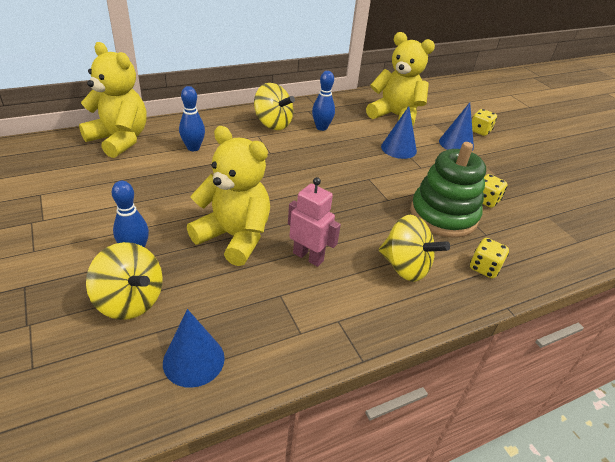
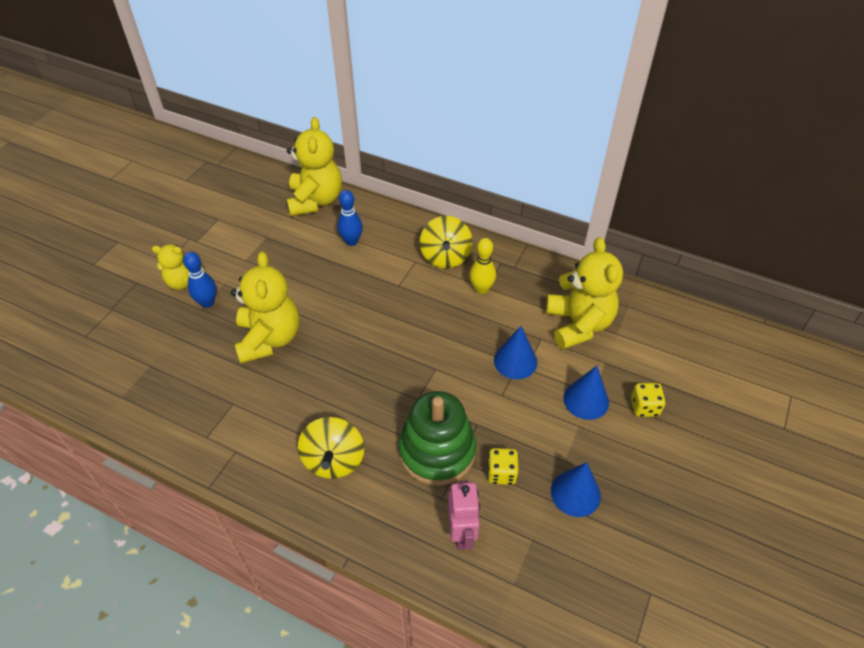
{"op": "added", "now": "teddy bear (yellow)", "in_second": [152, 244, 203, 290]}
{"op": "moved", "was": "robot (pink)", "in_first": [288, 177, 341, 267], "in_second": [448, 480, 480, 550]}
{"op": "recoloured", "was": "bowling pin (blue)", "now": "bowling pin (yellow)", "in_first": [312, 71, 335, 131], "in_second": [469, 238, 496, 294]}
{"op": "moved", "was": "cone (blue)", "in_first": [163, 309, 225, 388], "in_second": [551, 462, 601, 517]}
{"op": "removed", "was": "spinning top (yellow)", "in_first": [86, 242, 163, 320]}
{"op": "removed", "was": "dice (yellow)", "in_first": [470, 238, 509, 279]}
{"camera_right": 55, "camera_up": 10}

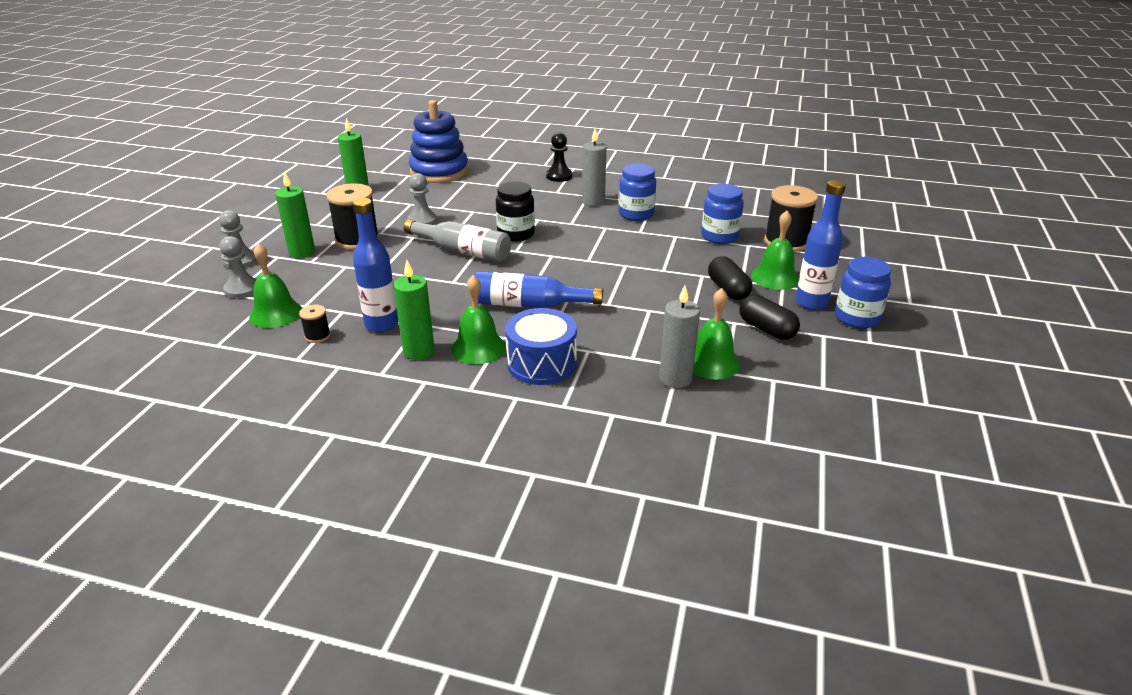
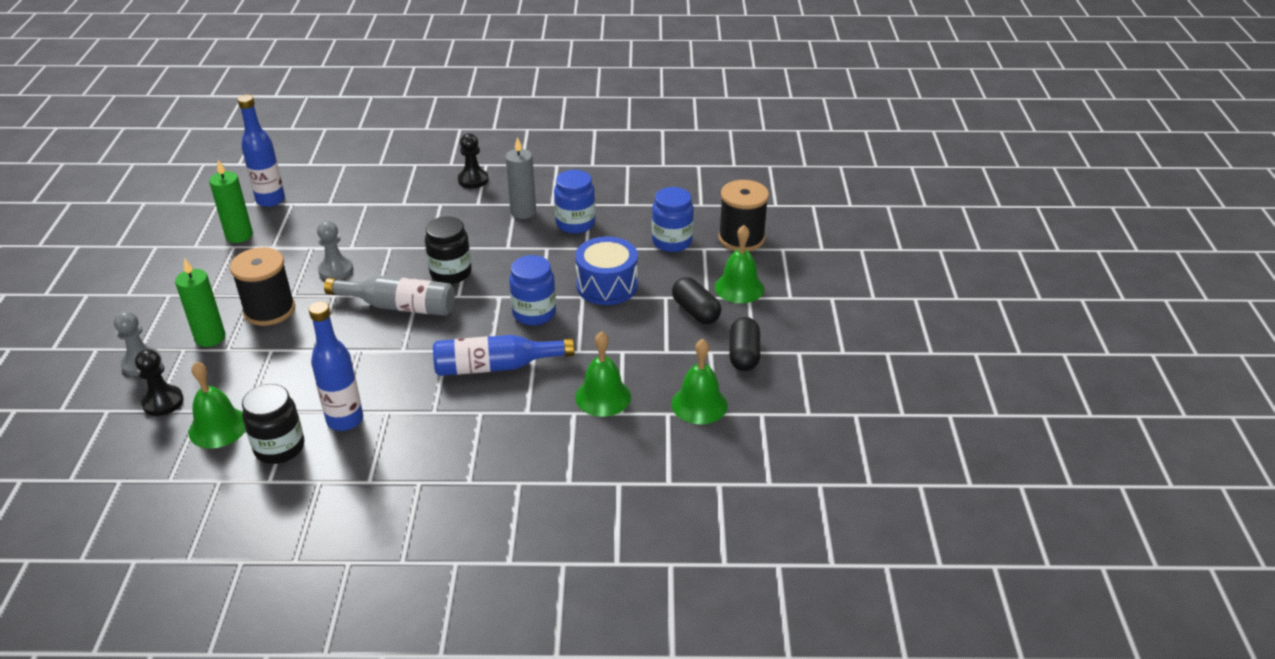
{"op": "recoloured", "was": "pawn (grey)", "now": "pawn (black)", "in_first": [220, 236, 256, 299], "in_second": [135, 349, 184, 416]}
{"op": "moved", "was": "bottle (blue)", "in_first": [795, 180, 846, 310], "in_second": [237, 95, 285, 207]}
{"op": "replaced", "was": "spool (black)", "now": "jar (black)", "in_first": [299, 305, 331, 343], "in_second": [242, 384, 304, 464]}
{"op": "moved", "was": "jar (blue)", "in_first": [835, 257, 891, 329], "in_second": [509, 255, 556, 325]}
{"op": "moved", "was": "drum (blue)", "in_first": [505, 308, 577, 385], "in_second": [575, 236, 638, 305]}
{"op": "moved", "was": "bell (green)", "in_first": [451, 275, 506, 364], "in_second": [575, 331, 631, 417]}
{"op": "turned", "was": "capsule (black)", "in_first": [739, 295, 800, 340], "in_second": [729, 317, 760, 371], "clockwise": 60}
{"op": "removed", "was": "candle (green)", "in_first": [393, 260, 435, 360]}
{"op": "removed", "was": "stacking toy (blue)", "in_first": [409, 100, 468, 183]}
{"op": "removed", "was": "candle (grey)", "in_first": [659, 285, 700, 388]}
{"camera_right": -15, "camera_up": 5}

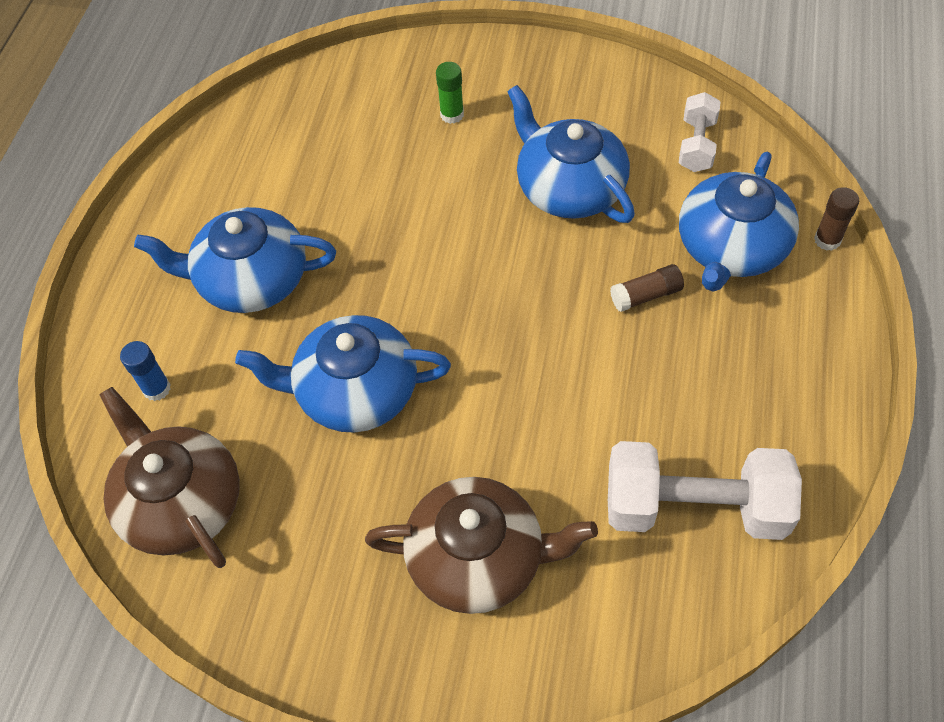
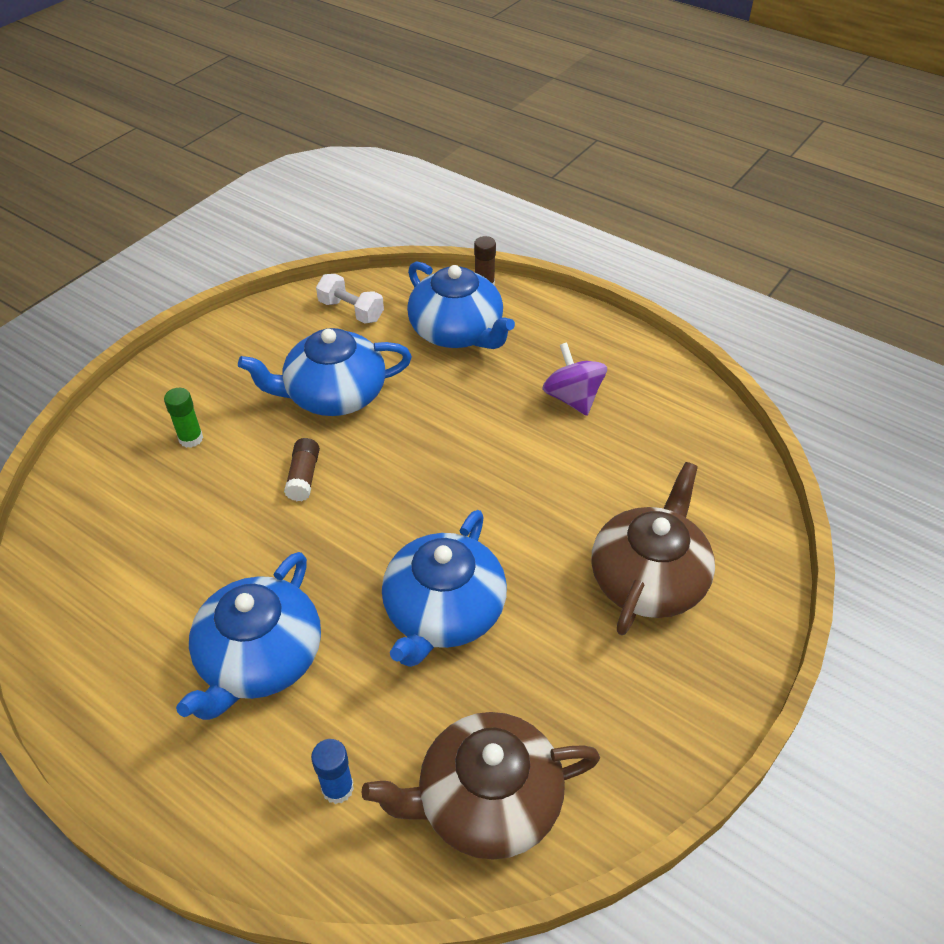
{"op": "moved", "was": "glue stick (brown)", "in_first": [610, 264, 684, 312], "in_second": [284, 438, 320, 501]}
{"op": "added", "now": "spinning top (purple)", "in_second": [542, 342, 607, 416]}
{"op": "removed", "was": "dumbbell (white)", "in_first": [608, 441, 802, 540]}
{"camera_right": -70, "camera_up": -10}

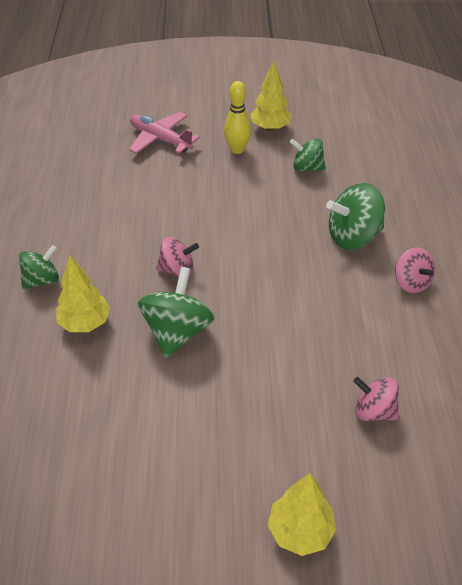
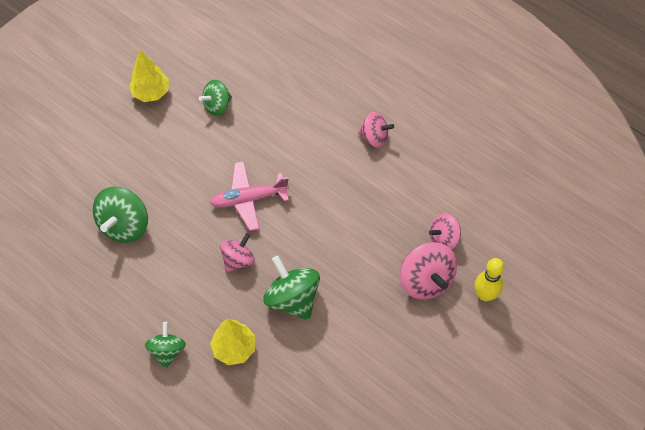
{"op": "moved", "was": "spinning top (green)", "in_first": [326, 183, 385, 249], "in_second": [93, 187, 148, 243]}
{"op": "moved", "was": "plane (pink)", "in_first": [129, 112, 200, 154], "in_second": [209, 161, 289, 231]}
{"op": "added", "now": "spinning top (pink)", "in_second": [400, 242, 457, 299]}
{"op": "moved", "was": "bowling pin (yellow)", "in_first": [224, 81, 251, 154], "in_second": [474, 258, 504, 301]}
{"op": "removed", "was": "tree (yellow)", "in_first": [268, 473, 336, 556]}
{"camera_right": -50, "camera_up": 15}

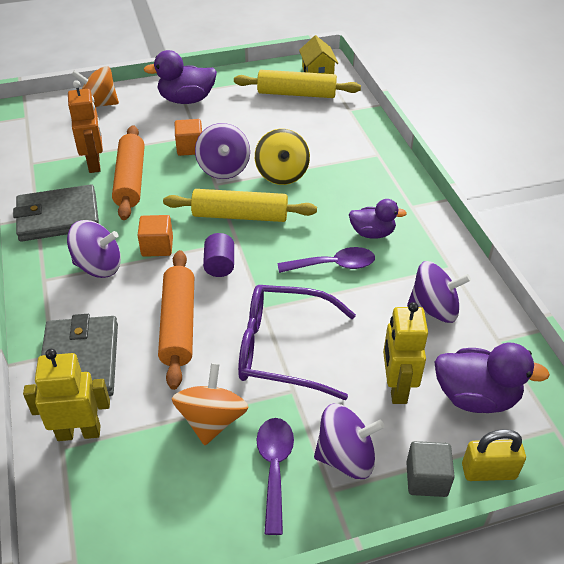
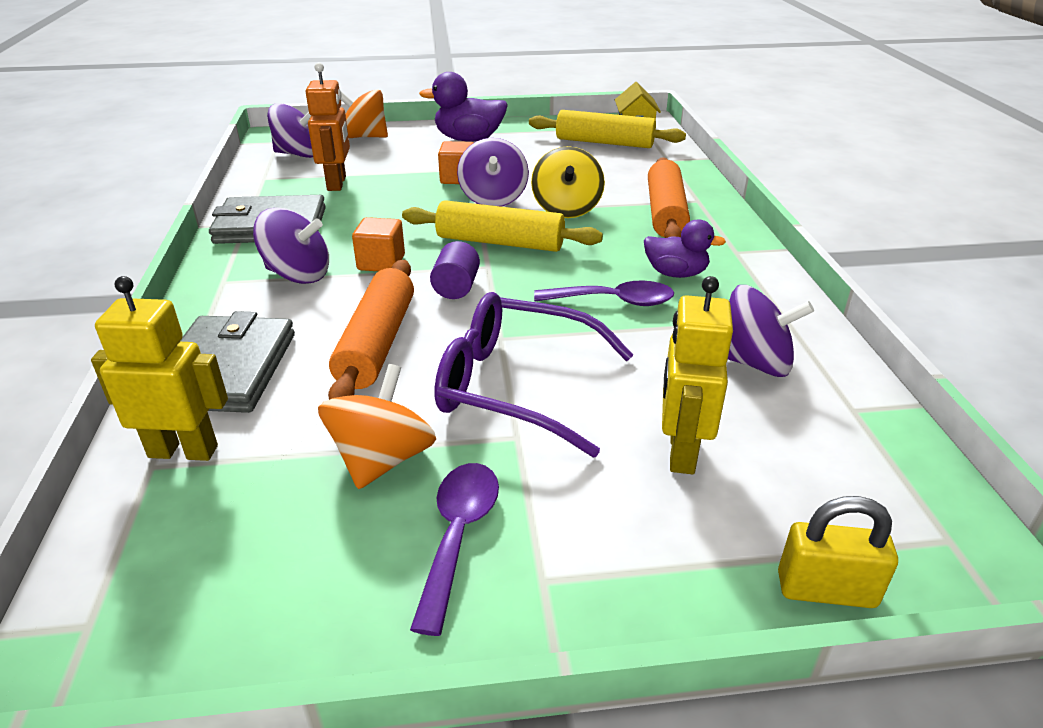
{"op": "moved", "was": "spinning top (purple)", "in_first": [314, 404, 385, 479], "in_second": [267, 103, 313, 158]}
{"op": "moved", "was": "rolling pin (orange)", "in_first": [112, 125, 145, 220], "in_second": [648, 157, 690, 238]}
{"op": "removed", "was": "cube (grey)", "in_first": [406, 441, 455, 497]}
{"op": "removed", "was": "duck (purple)", "in_first": [434, 342, 550, 413]}
{"camera_right": 10, "camera_up": -10}

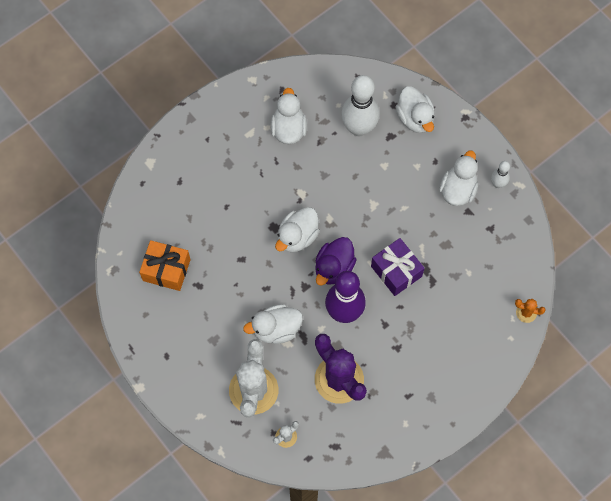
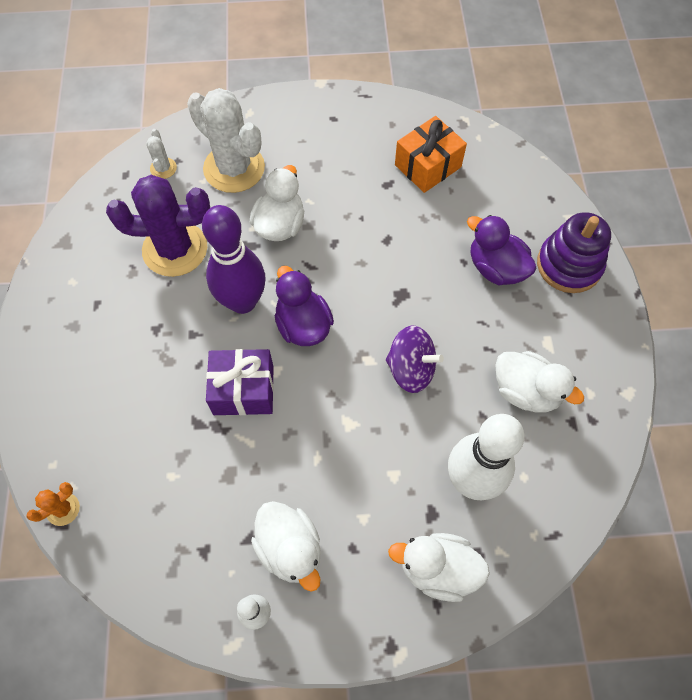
{"op": "added", "now": "spinning top (purple)", "in_second": [386, 326, 444, 393]}
{"op": "added", "now": "duck (purple)", "in_second": [467, 215, 536, 285]}
{"op": "added", "now": "stacking toy (purple)", "in_second": [537, 212, 611, 293]}
{"op": "removed", "was": "duck (white)", "in_first": [275, 207, 320, 252]}
{"camera_right": 125, "camera_up": -5}

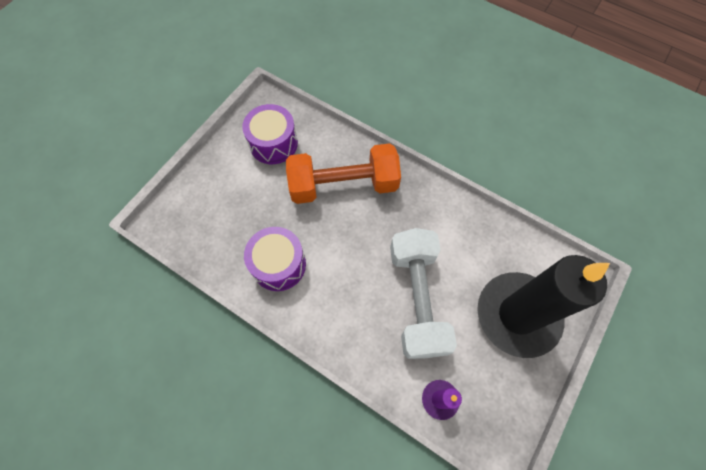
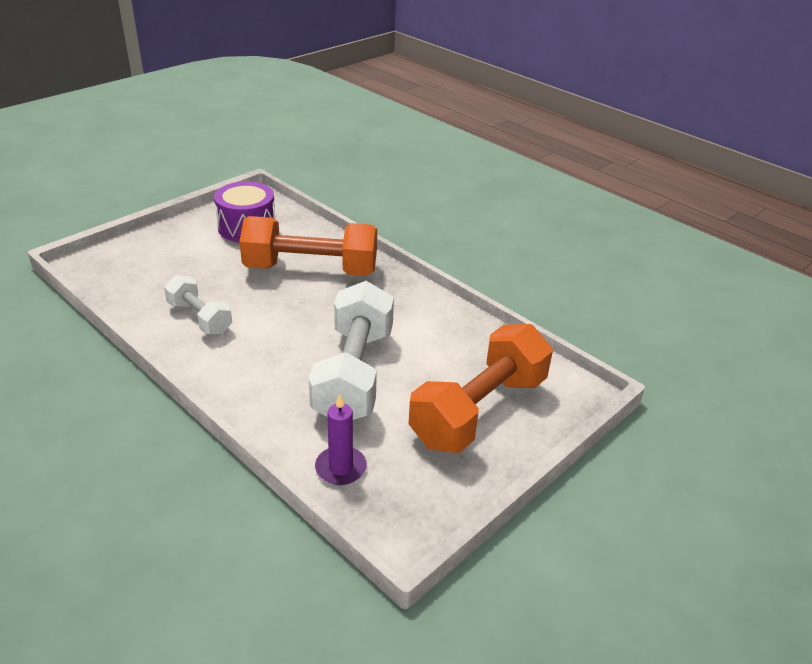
{"op": "replaced", "was": "drum (purple)", "now": "dumbbell (white)", "in_first": [244, 227, 306, 291], "in_second": [164, 275, 232, 335]}
{"op": "replaced", "was": "candle (black)", "now": "dumbbell (orange)", "in_first": [477, 255, 610, 358], "in_second": [409, 324, 553, 453]}
{"camera_right": 10, "camera_up": -30}

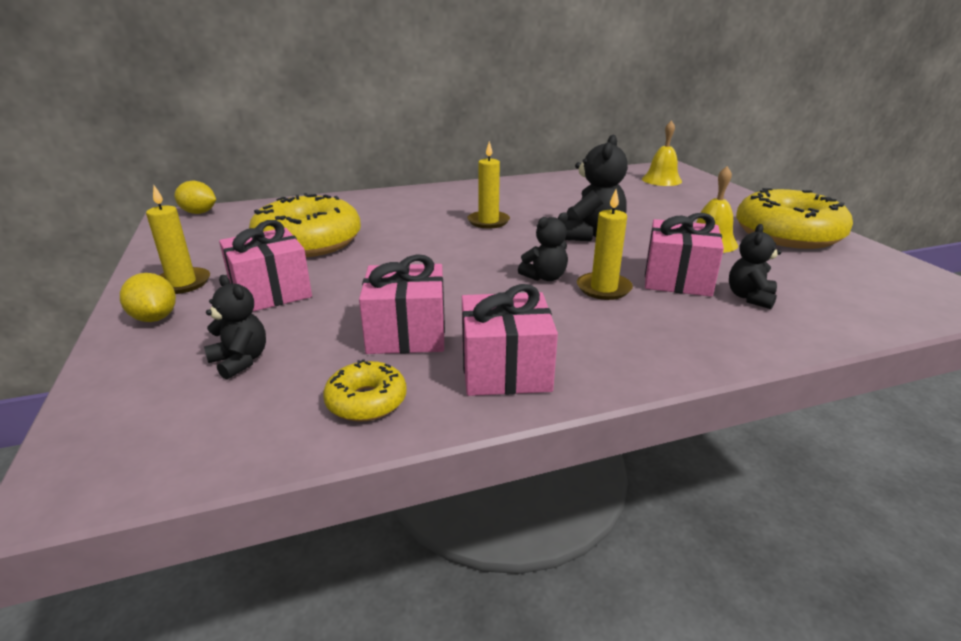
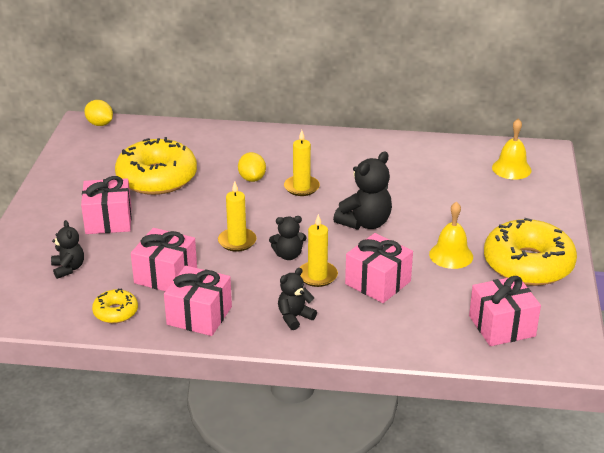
{"op": "moved", "was": "candle (yellow)", "in_first": [146, 185, 210, 294], "in_second": [218, 181, 257, 252]}
{"op": "moved", "was": "lemon (yellow)", "in_first": [120, 273, 176, 322], "in_second": [238, 152, 266, 182]}
{"op": "moved", "was": "teddy bear (black)", "in_first": [729, 224, 781, 309], "in_second": [278, 268, 317, 330]}
{"op": "added", "now": "gift (pink)", "in_second": [469, 276, 541, 346]}
{"camera_right": 25, "camera_up": 5}

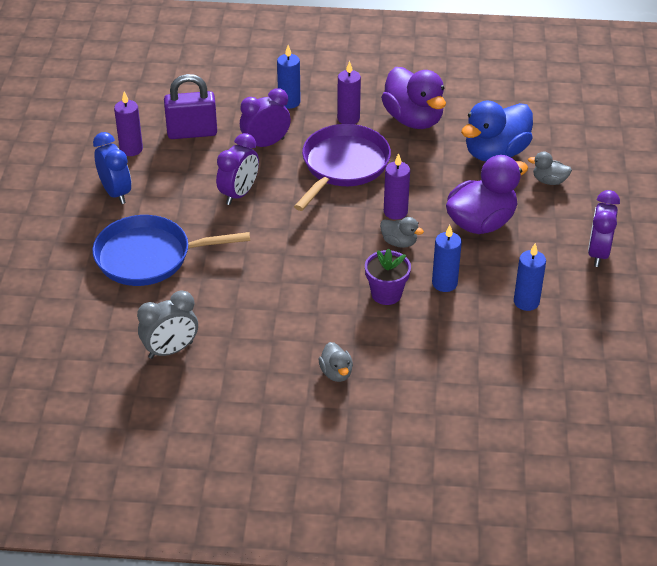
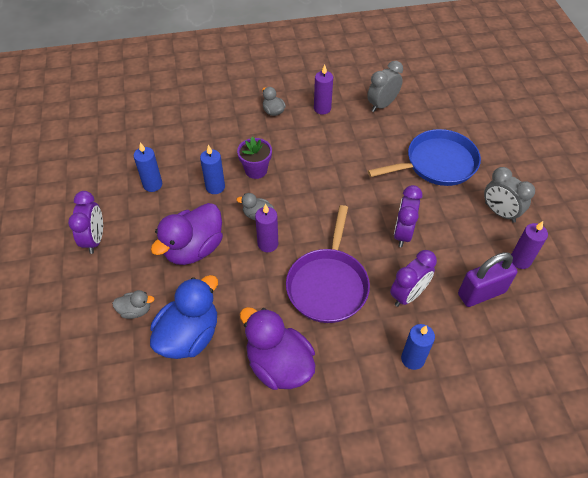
{"op": "moved", "was": "candle (purple)", "in_first": [337, 61, 361, 124], "in_second": [314, 65, 333, 115]}
{"op": "recoloured", "was": "clock (blue)", "now": "clock (grey)", "in_first": [93, 132, 131, 204], "in_second": [484, 167, 535, 223]}
{"camera_right": 165, "camera_up": 10}

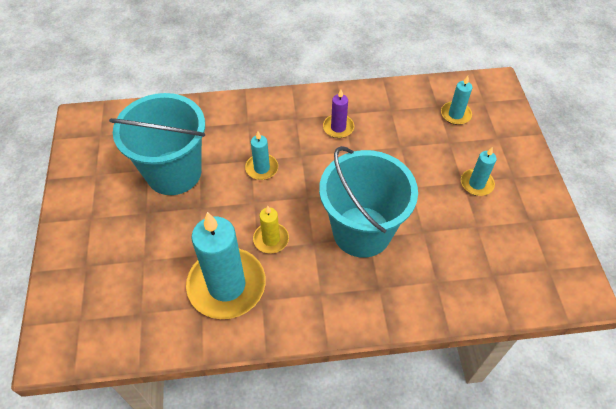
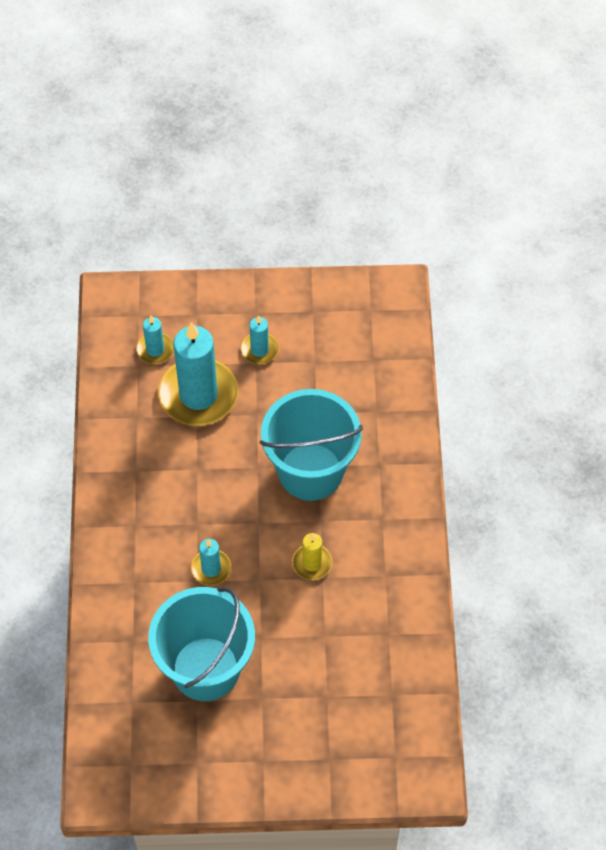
{"op": "moved", "was": "candle (turquoise)", "in_first": [186, 212, 266, 319], "in_second": [158, 322, 238, 426]}
{"op": "removed", "was": "candle (purple)", "in_first": [323, 90, 354, 138]}
{"camera_right": -85, "camera_up": 5}

